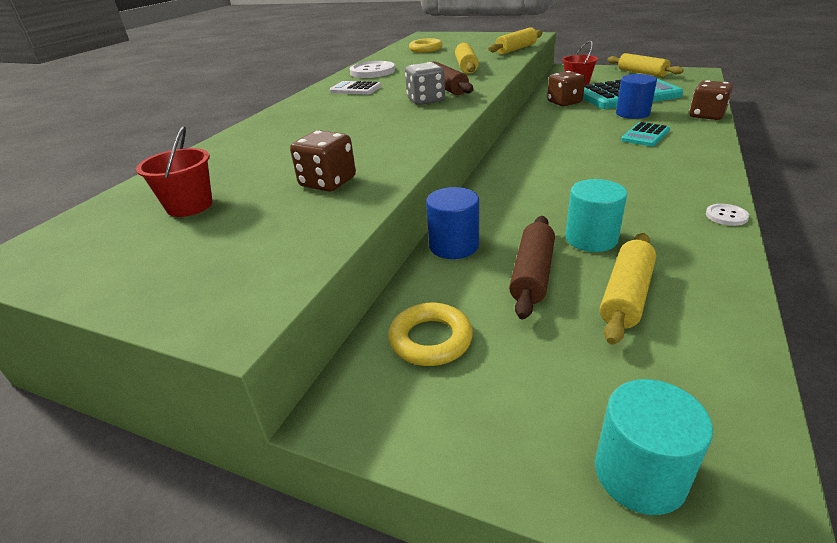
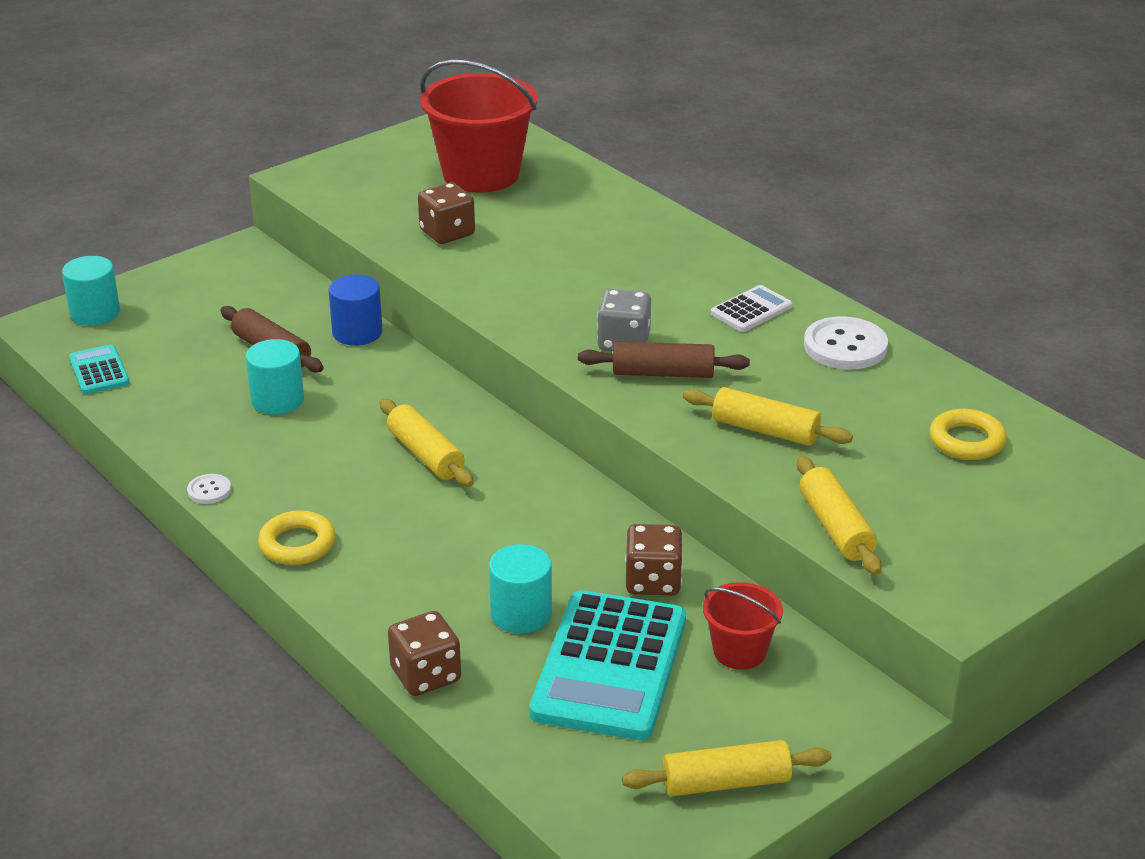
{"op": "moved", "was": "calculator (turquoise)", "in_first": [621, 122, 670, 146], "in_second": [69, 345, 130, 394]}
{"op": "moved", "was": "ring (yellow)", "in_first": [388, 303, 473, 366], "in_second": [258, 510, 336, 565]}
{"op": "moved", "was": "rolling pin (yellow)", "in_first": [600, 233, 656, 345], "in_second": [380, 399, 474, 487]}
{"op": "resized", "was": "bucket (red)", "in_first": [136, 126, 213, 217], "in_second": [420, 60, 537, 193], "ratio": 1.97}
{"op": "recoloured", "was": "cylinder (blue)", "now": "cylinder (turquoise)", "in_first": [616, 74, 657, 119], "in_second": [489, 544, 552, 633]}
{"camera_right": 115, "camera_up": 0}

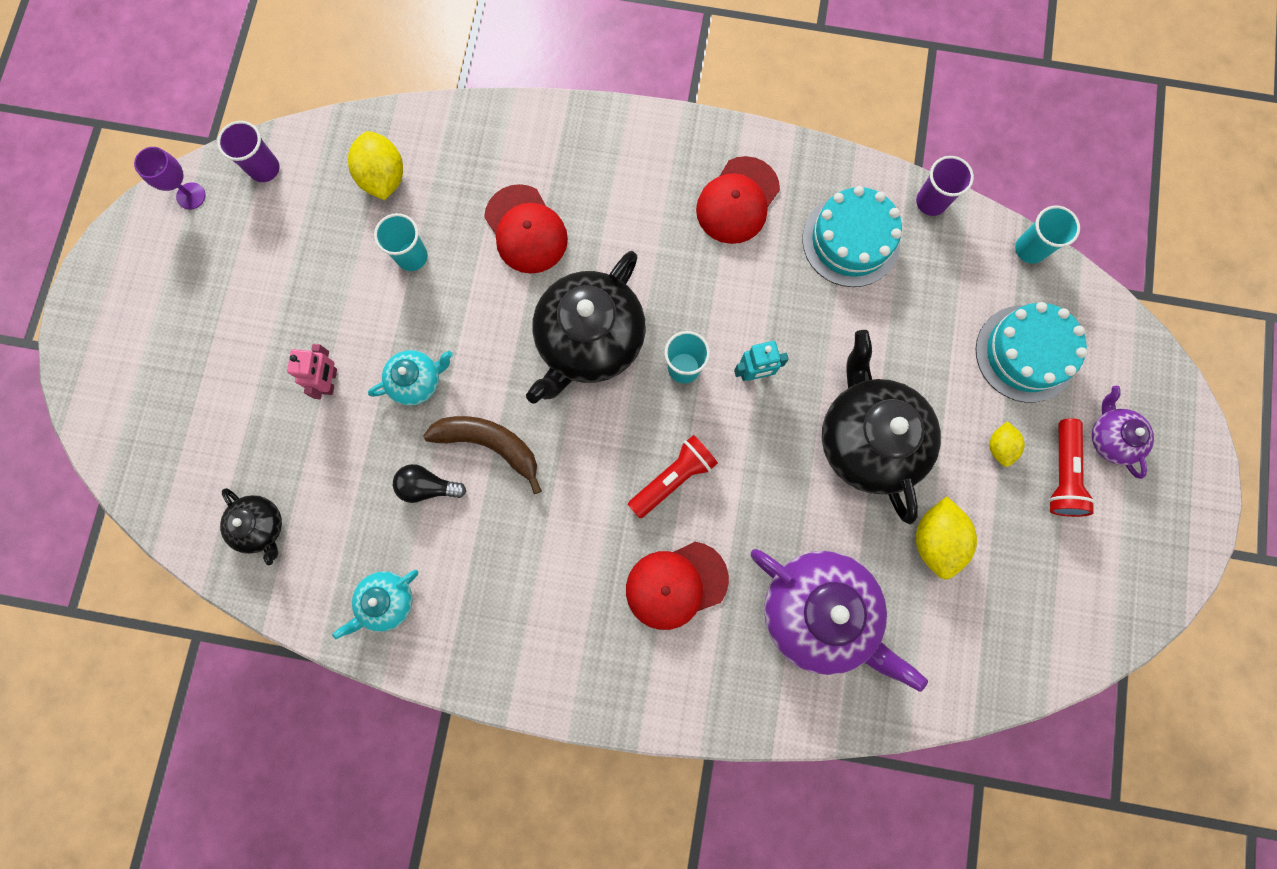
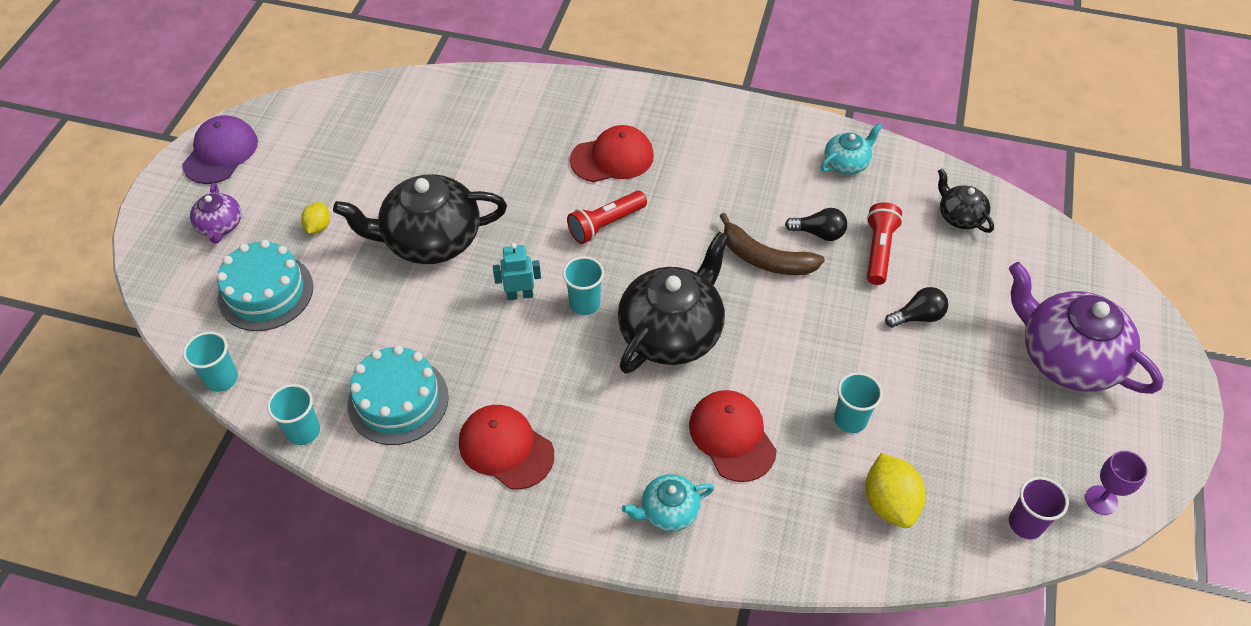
{"op": "added", "now": "cap (purple)", "in_second": [182, 115, 258, 184]}
{"op": "recoloured", "was": "cup (purple)", "now": "cup (turquoise)", "in_first": [916, 156, 974, 216], "in_second": [267, 384, 320, 445]}
{"op": "turned", "was": "teapot (black)", "in_first": [822, 330, 941, 524], "in_second": [333, 174, 507, 264], "clockwise": 90}
{"op": "turned", "was": "cap (red)", "in_first": [696, 156, 780, 244], "in_second": [459, 405, 554, 490], "clockwise": -90}
{"op": "moved", "was": "teapot (turquoise)", "in_first": [368, 350, 453, 406], "in_second": [622, 474, 714, 532]}
{"op": "moved", "was": "flashlight (red)", "in_first": [1048, 418, 1095, 517], "in_second": [867, 202, 903, 285]}
{"op": "replaced", "was": "robot (pink)", "now": "light bulb (black)", "in_first": [287, 344, 337, 399], "in_second": [885, 287, 948, 328]}
{"op": "moved", "was": "teapot (purple)", "in_first": [751, 549, 928, 692], "in_second": [1009, 262, 1164, 394]}
{"op": "removed", "was": "lemon (yellow)", "in_first": [916, 496, 977, 580]}
{"camera_right": -175, "camera_up": -25}

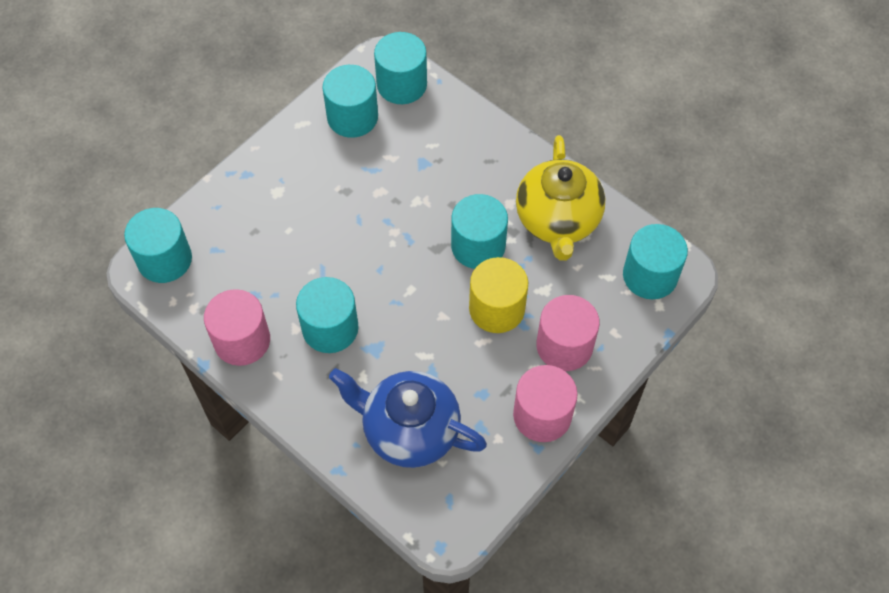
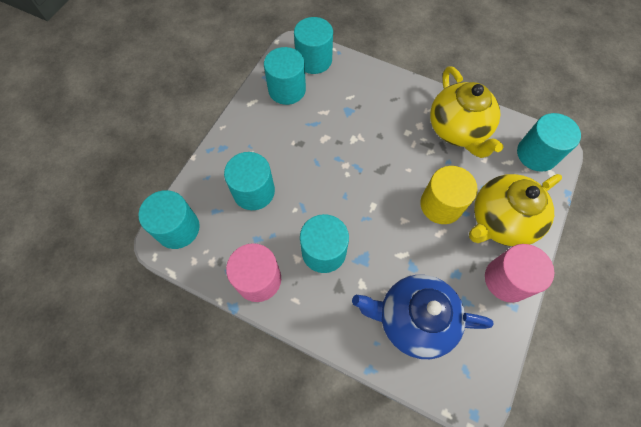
{"op": "moved", "was": "cylinder (turquoise)", "in_first": [451, 194, 508, 269], "in_second": [224, 152, 275, 210]}
{"op": "replaced", "was": "cylinder (pink)", "now": "teapot (yellow)", "in_first": [536, 295, 600, 371], "in_second": [469, 174, 562, 247]}
{"camera_right": -15, "camera_up": 5}

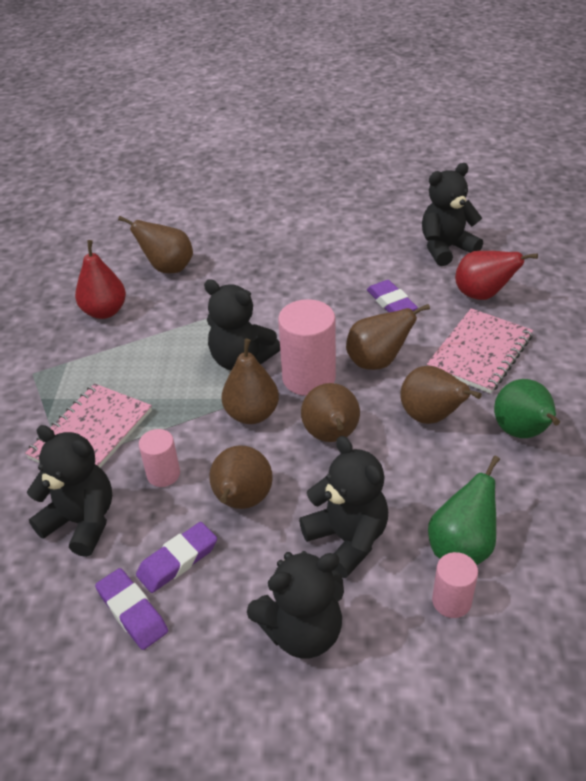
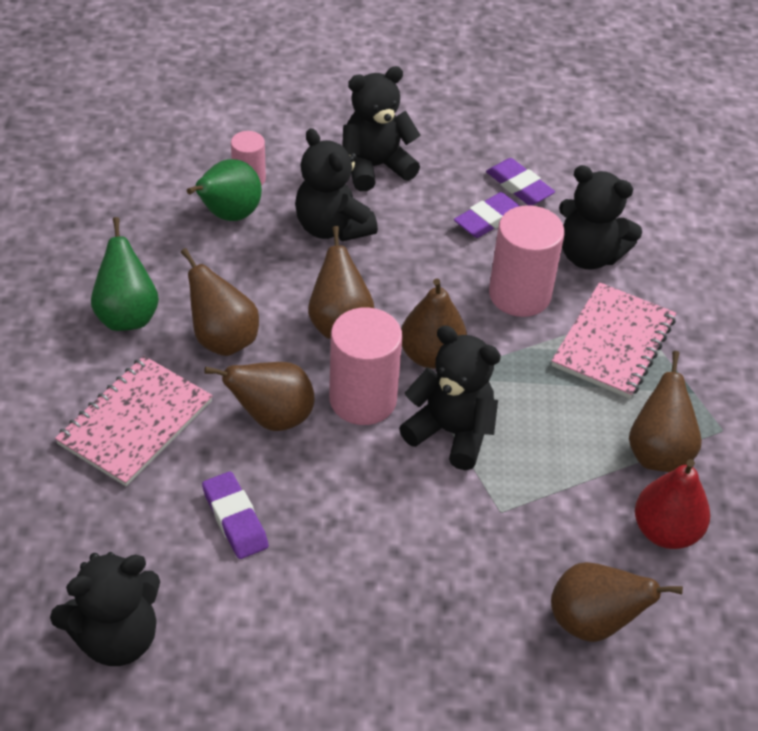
{"op": "resized", "was": "cylinder (pink)", "in_first": [139, 429, 180, 487], "in_second": [489, 205, 565, 317], "ratio": 1.78}
{"op": "moved", "was": "pear (brown)", "in_first": [209, 445, 273, 509], "in_second": [629, 351, 702, 472]}
{"op": "removed", "was": "pear (red)", "in_first": [455, 251, 538, 300]}
{"camera_right": 175, "camera_up": 5}

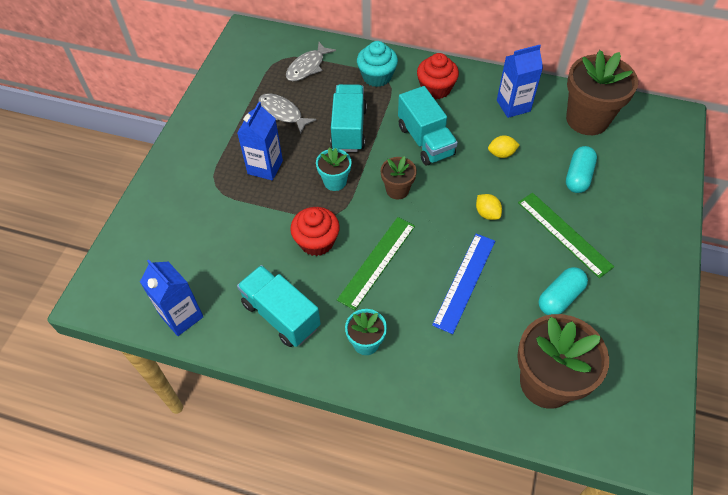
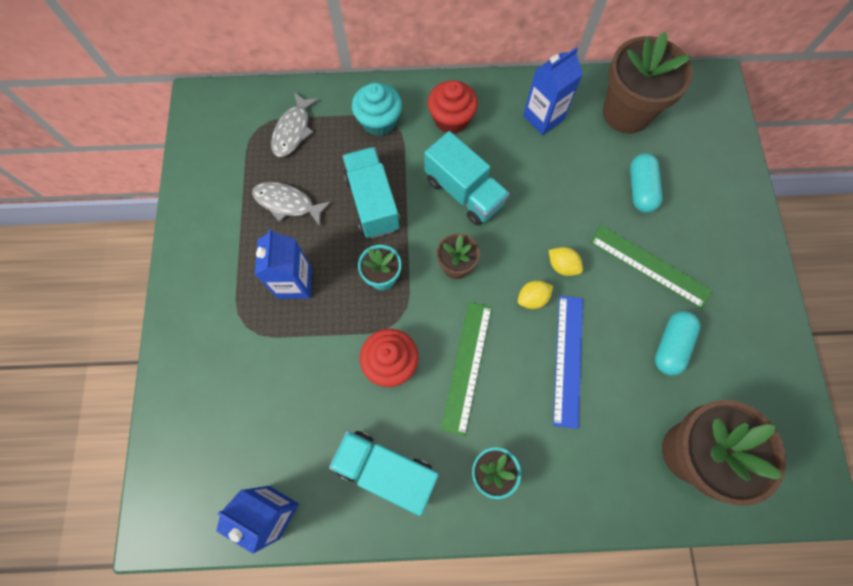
{"op": "moved", "was": "lemon (yellow)", "in_first": [488, 135, 520, 158], "in_second": [518, 281, 553, 309]}
{"camera_right": -20, "camera_up": 15}

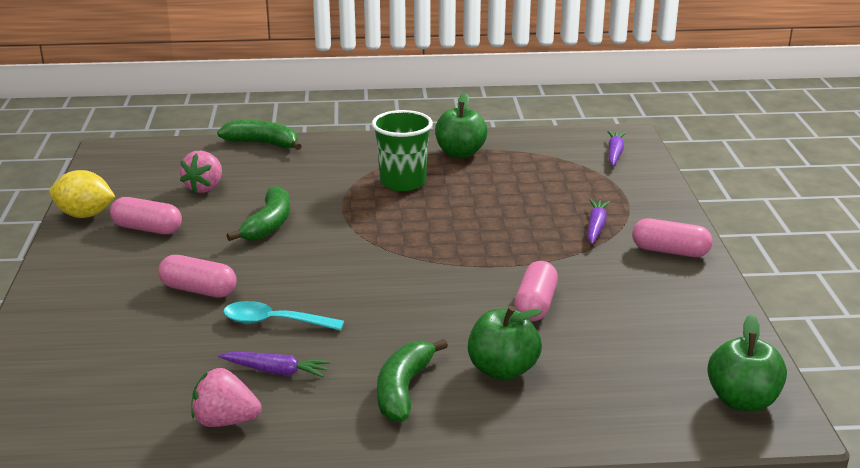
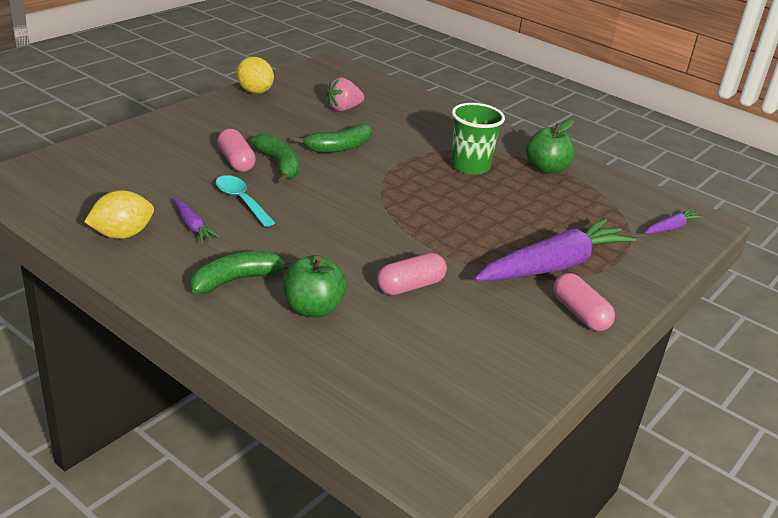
{"op": "replaced", "was": "strawberry (pink)", "now": "lemon (yellow)", "in_first": [191, 368, 262, 427], "in_second": [84, 190, 154, 239]}
{"op": "moved", "was": "banana (green)", "in_first": [217, 120, 302, 150], "in_second": [251, 134, 299, 183]}
{"op": "resized", "was": "carrot (purple)", "in_first": [588, 199, 610, 244], "in_second": [474, 218, 636, 281], "ratio": 2.23}
{"op": "removed", "was": "capsule (pink)", "in_first": [110, 197, 182, 234]}
{"op": "removed", "was": "apple (green)", "in_first": [707, 314, 787, 412]}
{"camera_right": 40, "camera_up": 5}

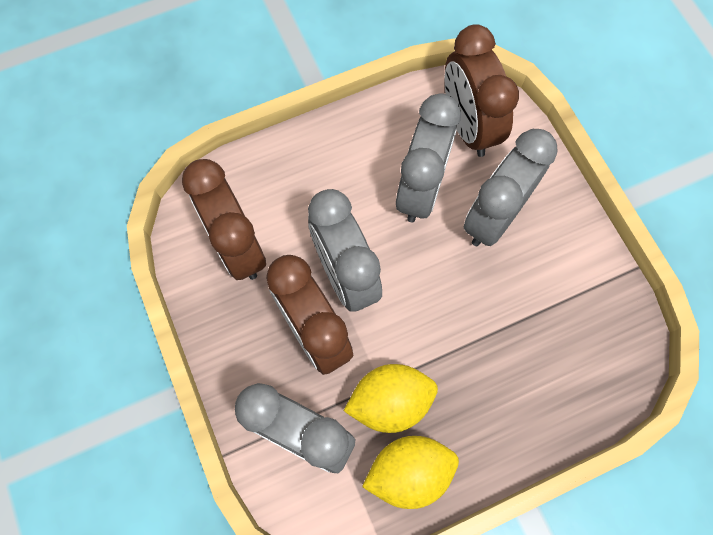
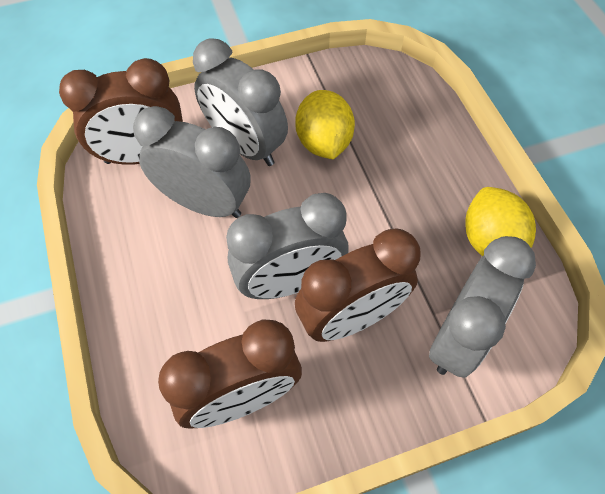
{"op": "moved", "was": "lemon (yellow)", "in_first": [344, 364, 438, 433], "in_second": [295, 90, 355, 159]}
{"camera_right": -85, "camera_up": -10}

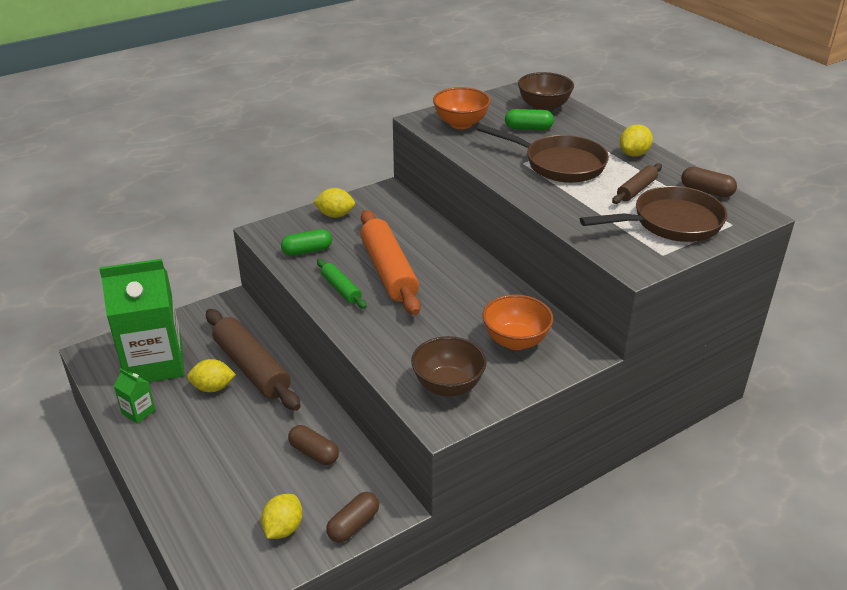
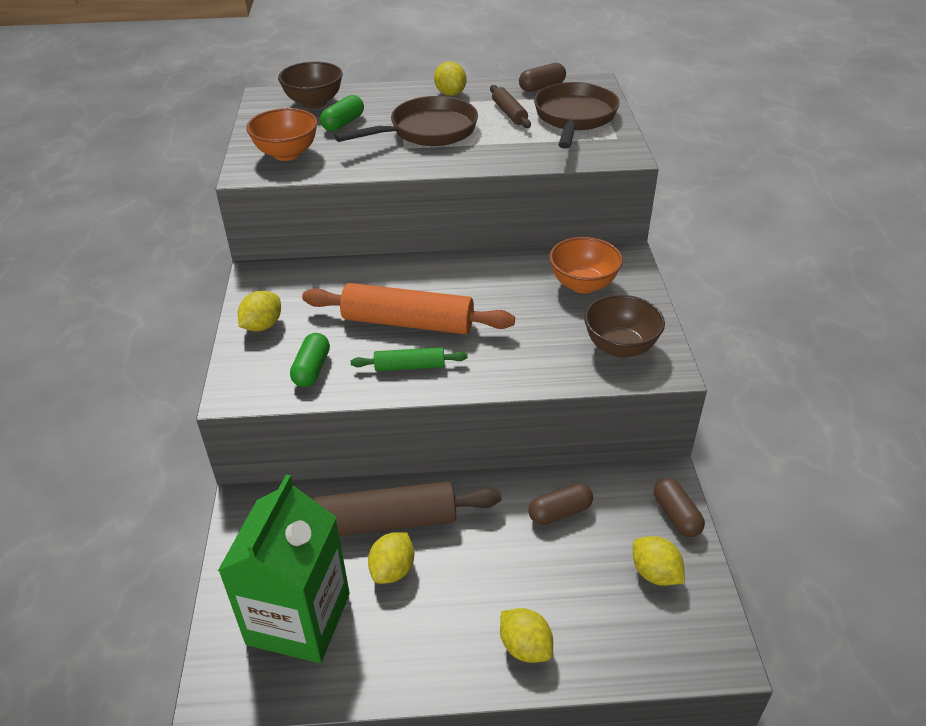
{"op": "added", "now": "lemon (yellow)", "in_second": [500, 608, 553, 663]}
{"op": "removed", "was": "carton (green)", "in_first": [114, 369, 156, 424]}
{"camera_right": -60, "camera_up": 5}

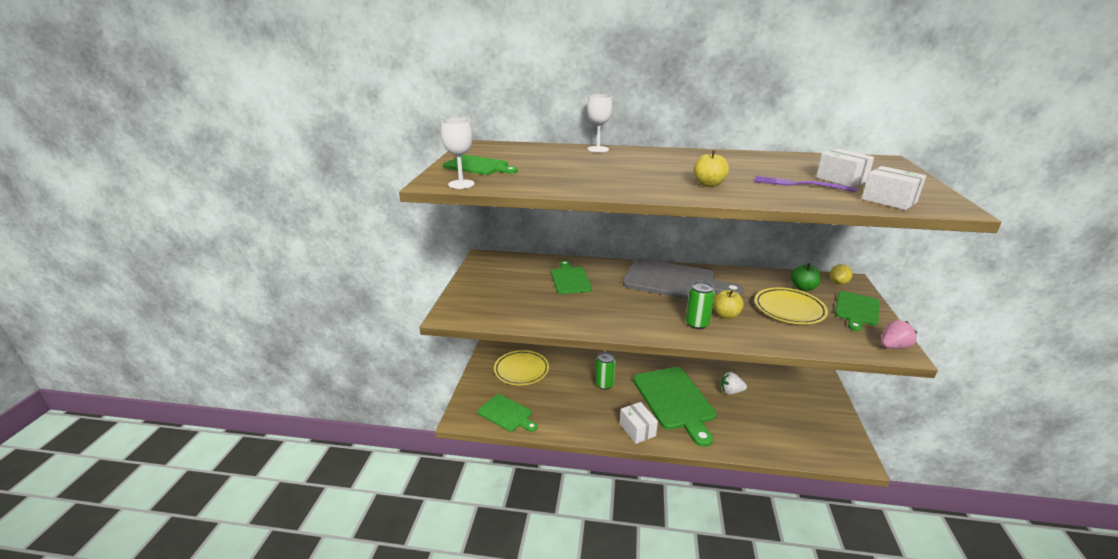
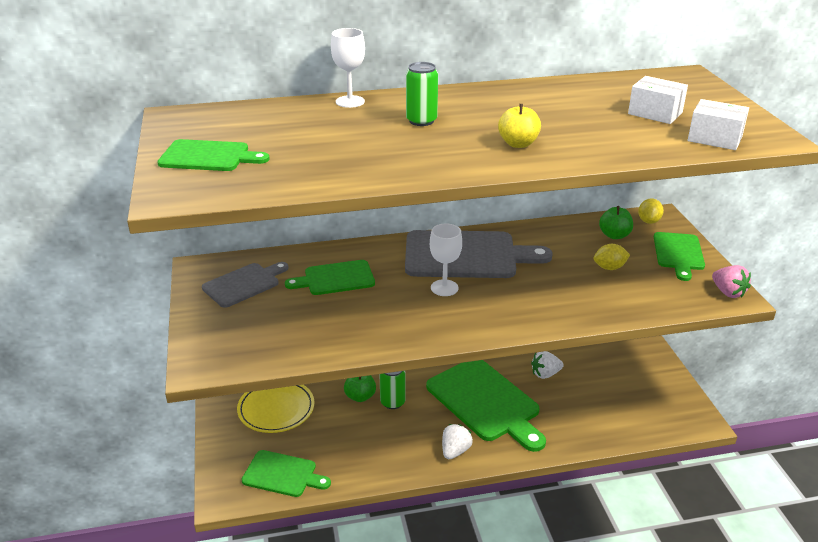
{"op": "added", "now": "cutting board (grey)", "in_second": [202, 262, 289, 308]}
{"op": "turned", "was": "cutting board (green)", "in_first": [551, 261, 592, 294], "in_second": [285, 260, 375, 295], "clockwise": -75}
{"op": "added", "now": "apple (green)", "in_second": [344, 375, 376, 402]}
{"op": "moved", "was": "can (green)", "in_first": [685, 282, 715, 329], "in_second": [406, 62, 438, 126]}
{"op": "moved", "was": "goblet (white)", "in_first": [441, 118, 475, 189], "in_second": [430, 224, 462, 296]}
{"op": "replaced", "was": "box (white)", "now": "strawberry (white)", "in_first": [620, 402, 658, 444], "in_second": [442, 424, 473, 459]}
{"op": "replaced", "was": "plate (yellow)", "now": "lemon (yellow)", "in_first": [754, 287, 828, 324], "in_second": [594, 244, 630, 270]}
{"op": "turned", "was": "strawberry (pink)", "in_first": [881, 320, 917, 349], "in_second": [712, 265, 751, 298], "clockwise": 105}
{"op": "removed", "was": "apple (yellow)", "in_first": [713, 290, 744, 319]}
{"op": "removed", "was": "fork (purple)", "in_first": [754, 176, 857, 192]}
{"camera_right": -20, "camera_up": 5}

